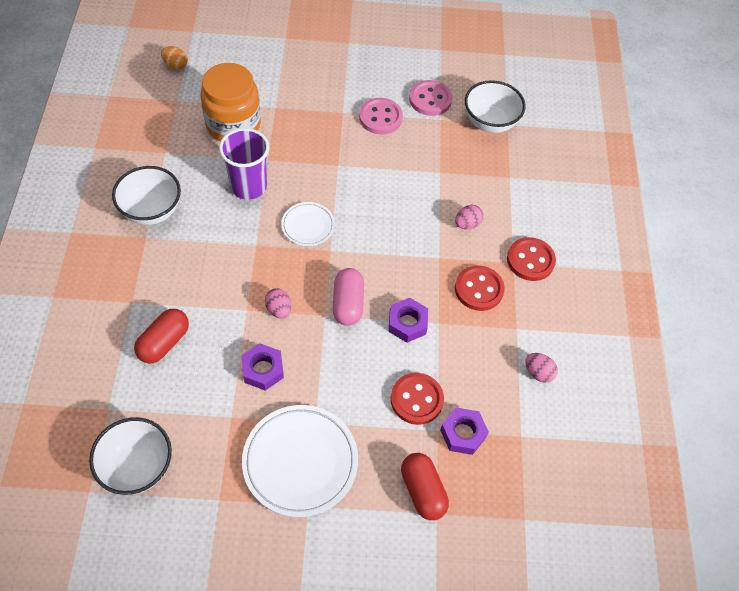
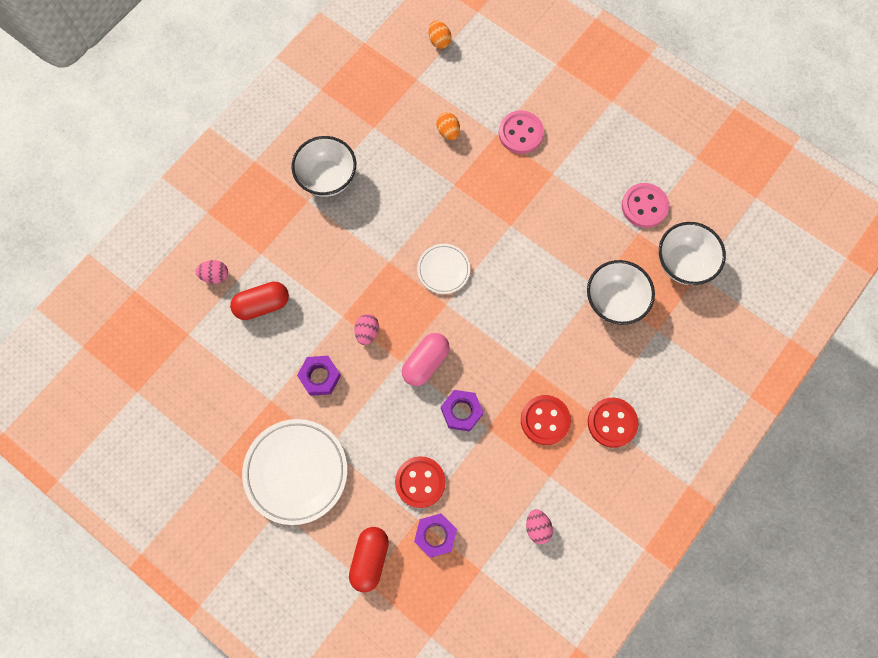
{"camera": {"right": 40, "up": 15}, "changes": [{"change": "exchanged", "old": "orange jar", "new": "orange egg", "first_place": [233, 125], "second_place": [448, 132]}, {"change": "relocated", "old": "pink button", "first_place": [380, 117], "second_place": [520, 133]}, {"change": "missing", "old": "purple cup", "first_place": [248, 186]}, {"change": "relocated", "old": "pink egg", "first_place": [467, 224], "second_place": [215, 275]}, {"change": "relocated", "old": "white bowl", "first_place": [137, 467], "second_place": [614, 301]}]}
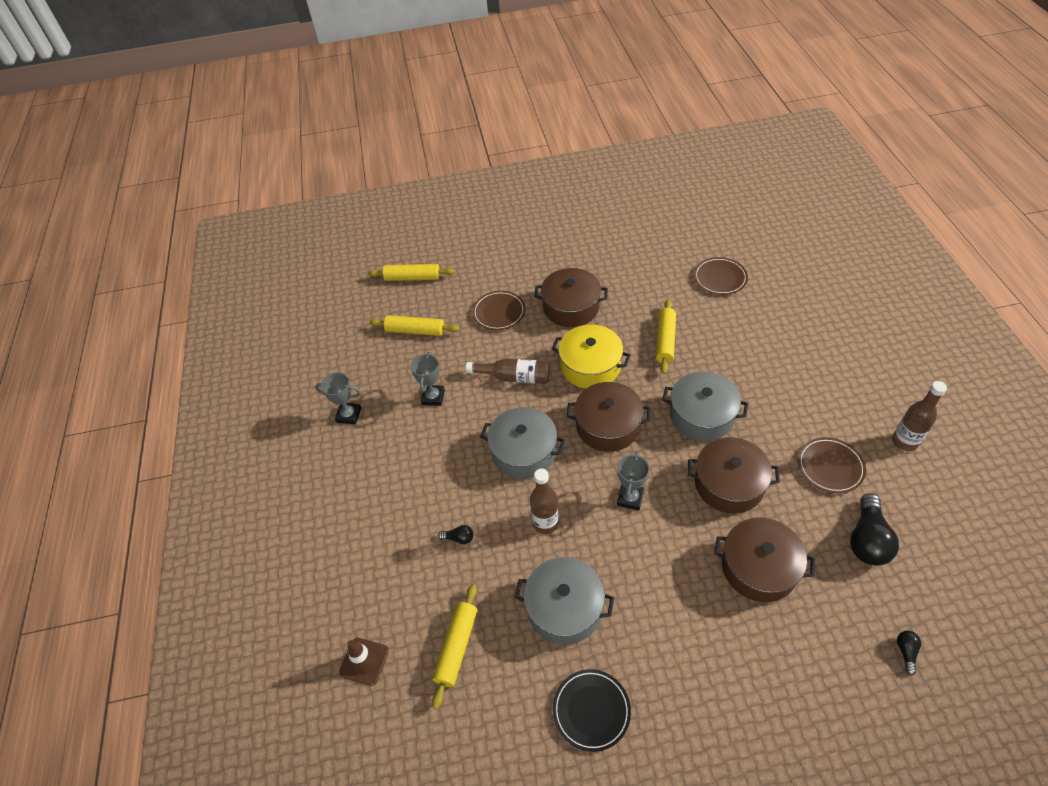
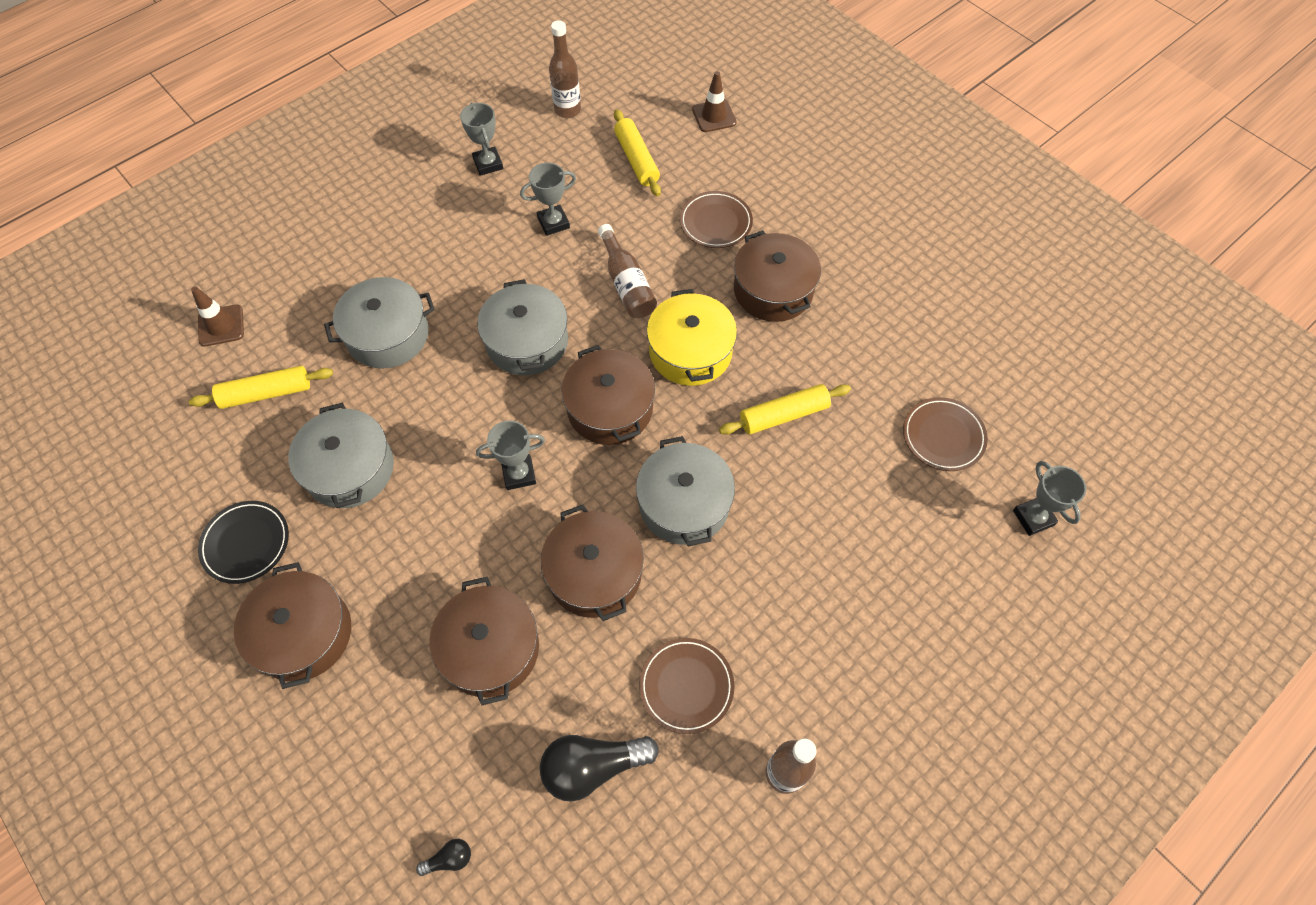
{"camera": {"right": 55, "up": 10}, "changes": [{"change": "exchanged", "old": "yellow rolling pin", "new": "brown traffic cone", "first_place": [412, 278], "second_place": [714, 116]}, {"change": "relocated", "old": "brown bottle", "first_place": [545, 523], "second_place": [567, 110]}, {"change": "exchanged", "old": "black light bulb", "new": "grey pot", "first_place": [459, 538], "second_place": [388, 335]}, {"change": "appeared", "new": "grey trophy", "second_place": [1033, 518]}, {"change": "appeared", "new": "brown pot", "second_place": [303, 634]}]}
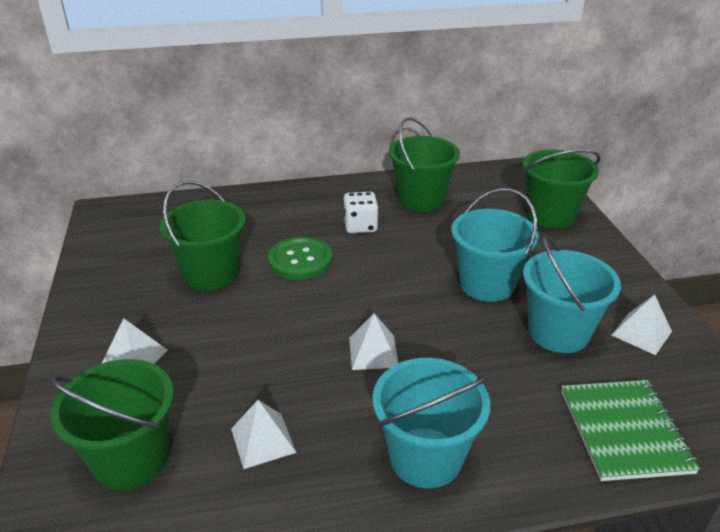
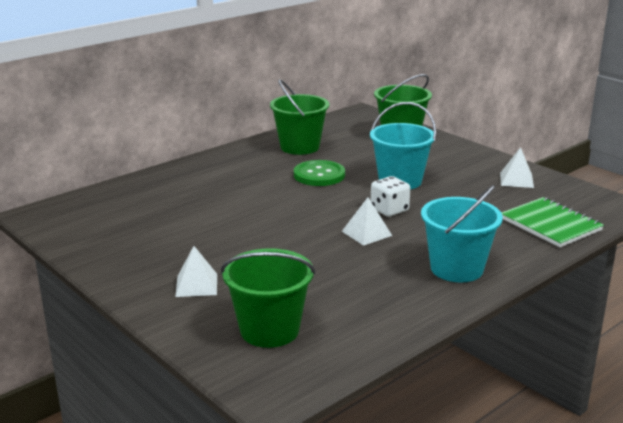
{"camera": {"right": -30, "up": -10}, "changes": [{"change": "missing", "old": "green bucket", "first_place": [211, 274]}, {"change": "relocated", "old": "white dice", "first_place": [360, 226], "second_place": [389, 210]}, {"change": "missing", "old": "turquoise bucket", "first_place": [558, 332]}, {"change": "relocated", "old": "green button", "first_place": [300, 260], "second_place": [319, 175]}, {"change": "missing", "old": "white pyramid", "first_place": [263, 440]}]}
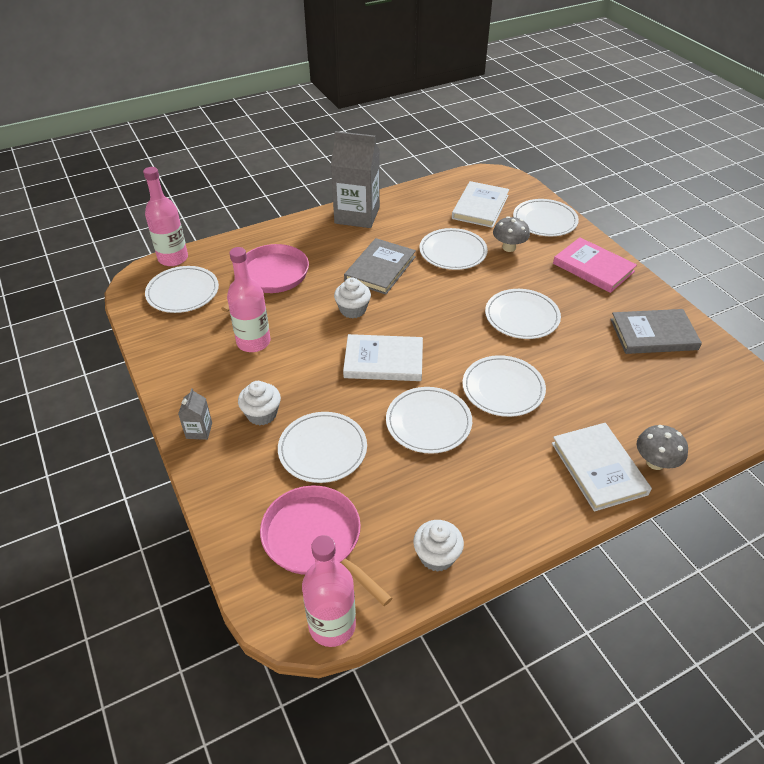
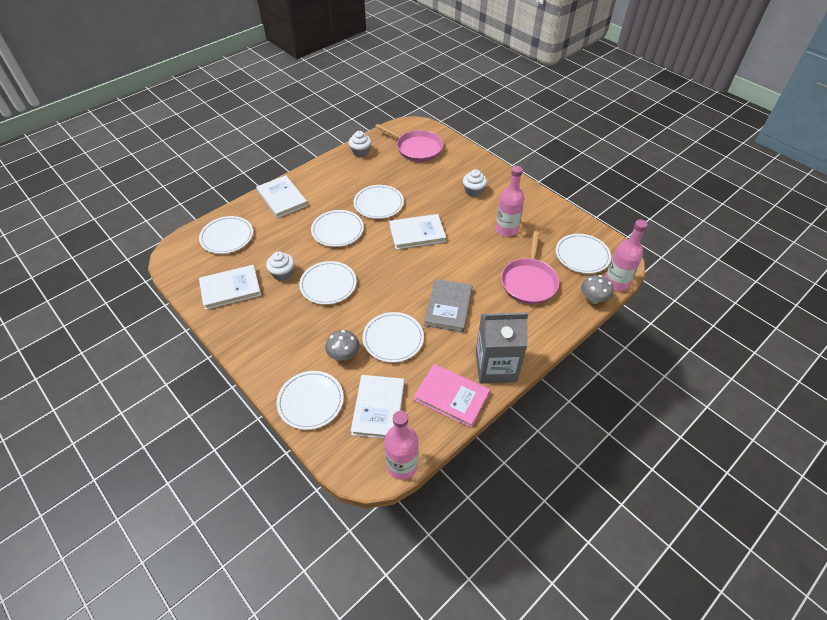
{"camera": {"right": 165, "up": 5}, "changes": [{"change": "relocated", "old": "pink book", "first_place": [593, 267], "second_place": [451, 396]}, {"change": "relocated", "old": "white cupcake", "first_place": [353, 310], "second_place": [282, 273]}, {"change": "colour", "old": "grey book", "new": "white book", "first_place": [653, 334], "second_place": [230, 289]}, {"change": "missing", "old": "grey carton", "first_place": [199, 430]}, {"change": "relocated", "old": "white plate", "first_place": [322, 449], "second_place": [227, 237]}, {"change": "relocated", "old": "grey mushroom", "first_place": [655, 462], "second_place": [593, 299]}, {"change": "relocated", "old": "pink bottle", "first_place": [332, 625], "second_place": [402, 465]}]}
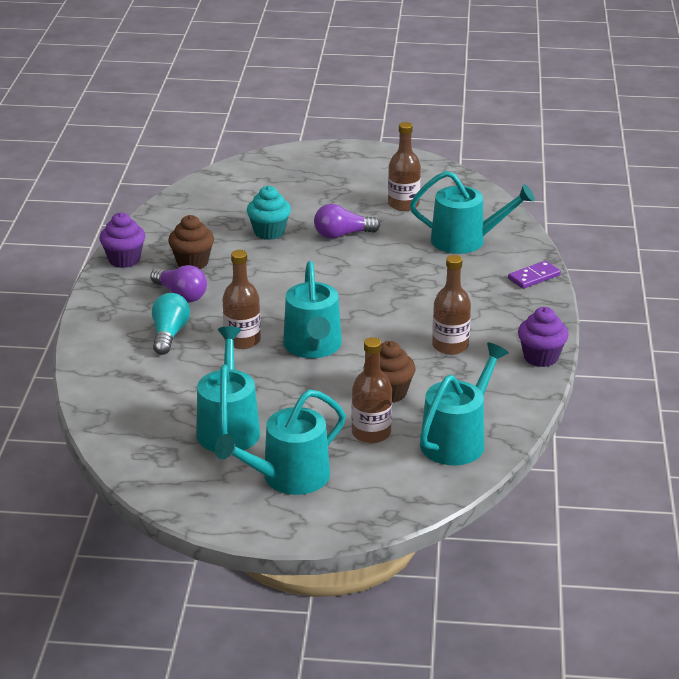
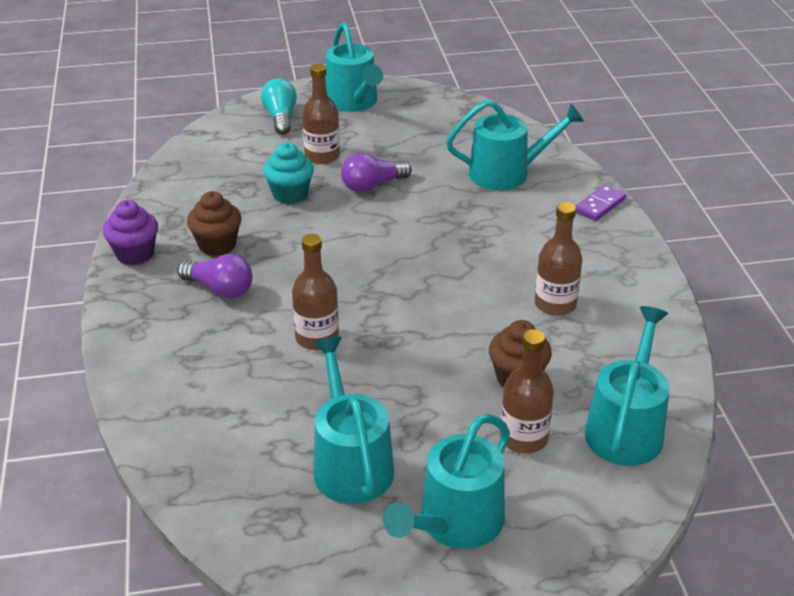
{"camera": {"right": -15, "up": 5}, "changes": [{"change": "relocated", "old": "brown bottle", "first_place": [403, 204], "second_place": [322, 156]}, {"change": "relocated", "old": "turquoise watering can", "first_place": [313, 346], "second_place": [353, 102]}, {"change": "relocated", "old": "turquoise light bulb", "first_place": [169, 334], "second_place": [280, 117]}, {"change": "missing", "old": "purple cupcake", "first_place": [541, 357]}]}
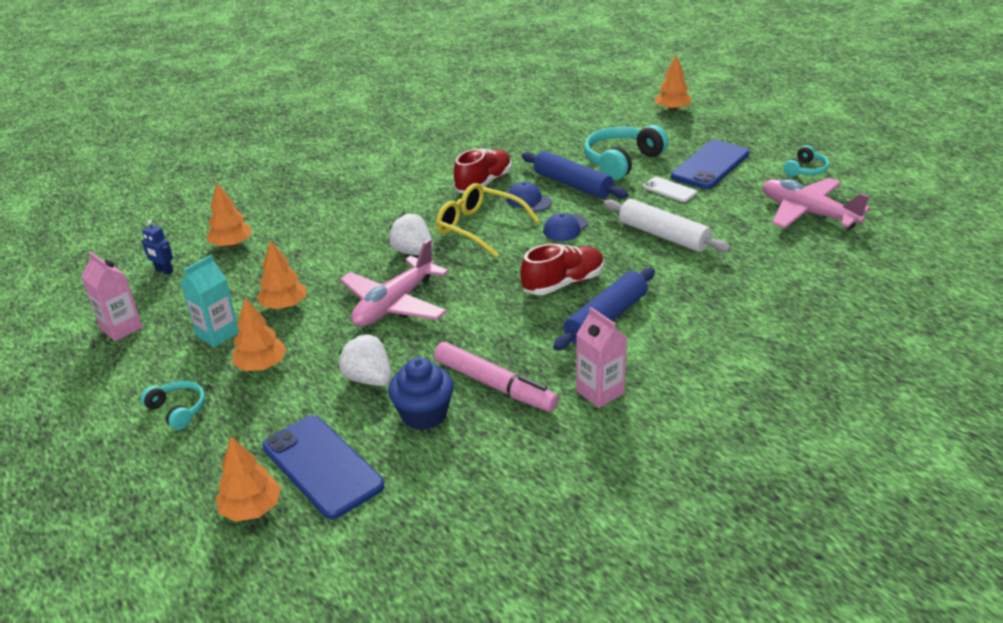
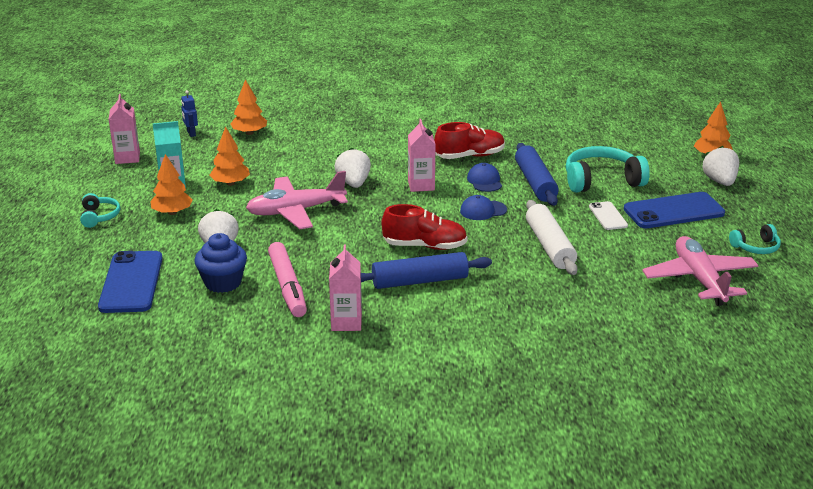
{"camera": {"right": 35, "up": -5}, "changes": [{"change": "exchanged", "old": "yellow glasses", "new": "pink carton", "first_place": [479, 228], "second_place": [421, 185]}, {"change": "missing", "old": "orange tree", "first_place": [251, 509]}, {"change": "appeared", "new": "white strawberry", "second_place": [719, 181]}]}
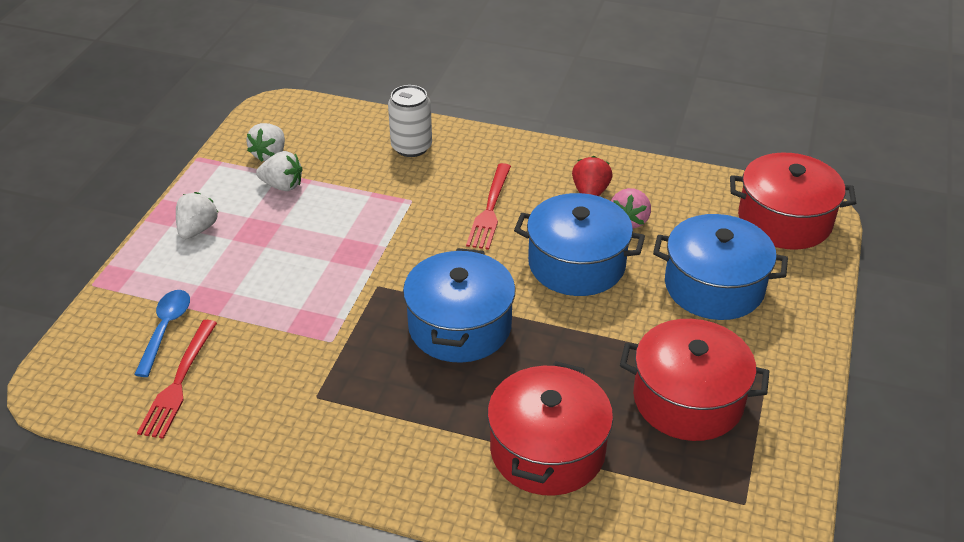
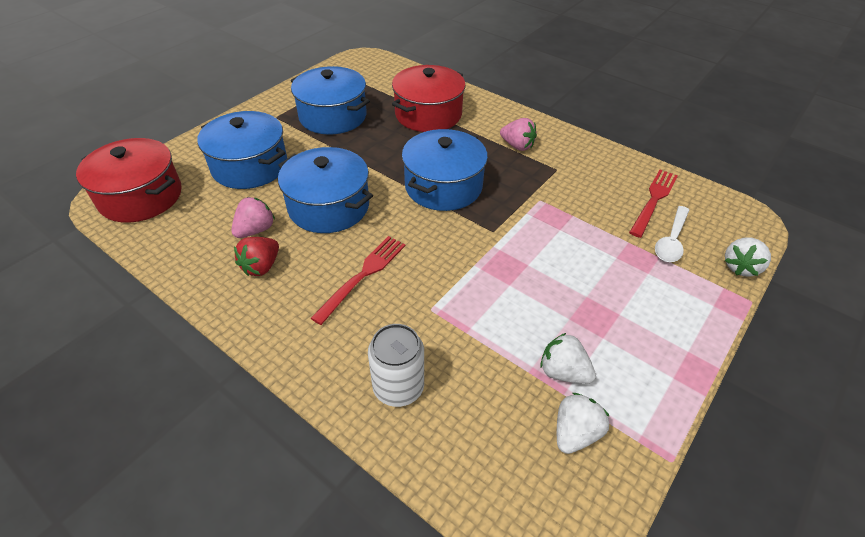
{"camera": {"right": -160, "up": 5}, "changes": [{"change": "relocated", "old": "white strawberry", "first_place": [197, 229], "second_place": [740, 267]}, {"change": "colour", "old": "blue spoon", "new": "white spoon", "first_place": [165, 330], "second_place": [671, 240]}, {"change": "colour", "old": "red pot", "new": "blue pot", "first_place": [688, 399], "second_place": [333, 116]}, {"change": "appeared", "new": "pink strawberry", "second_place": [517, 146]}]}
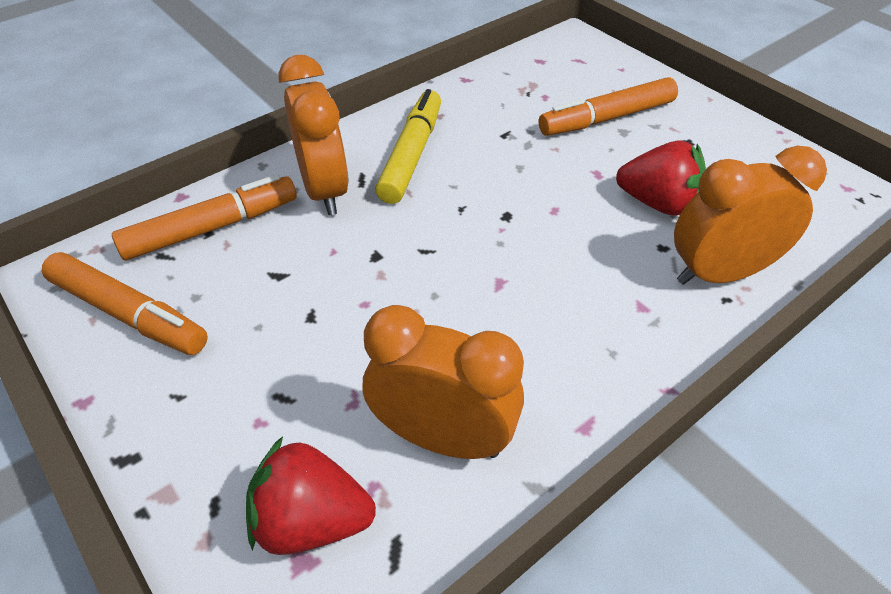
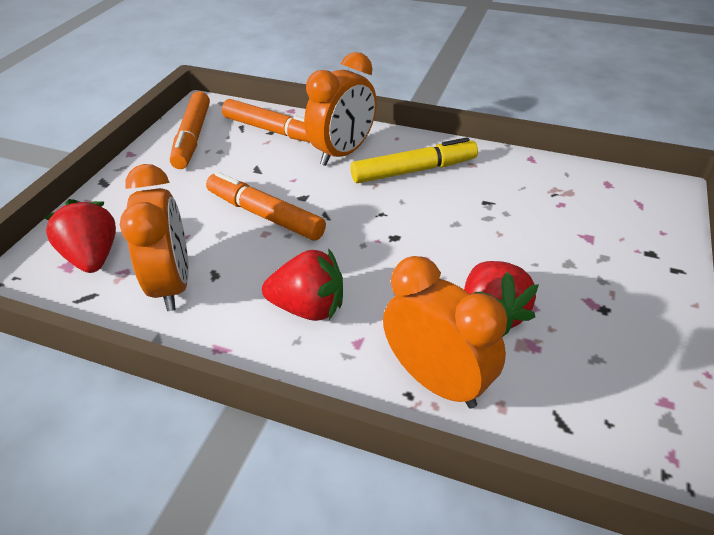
{"camera": {"right": 60, "up": -5}, "changes": [{"change": "relocated", "old": "orange marker", "first_place": [607, 118], "second_place": [265, 215]}, {"change": "appeared", "new": "red strawberry", "second_place": [308, 307]}]}
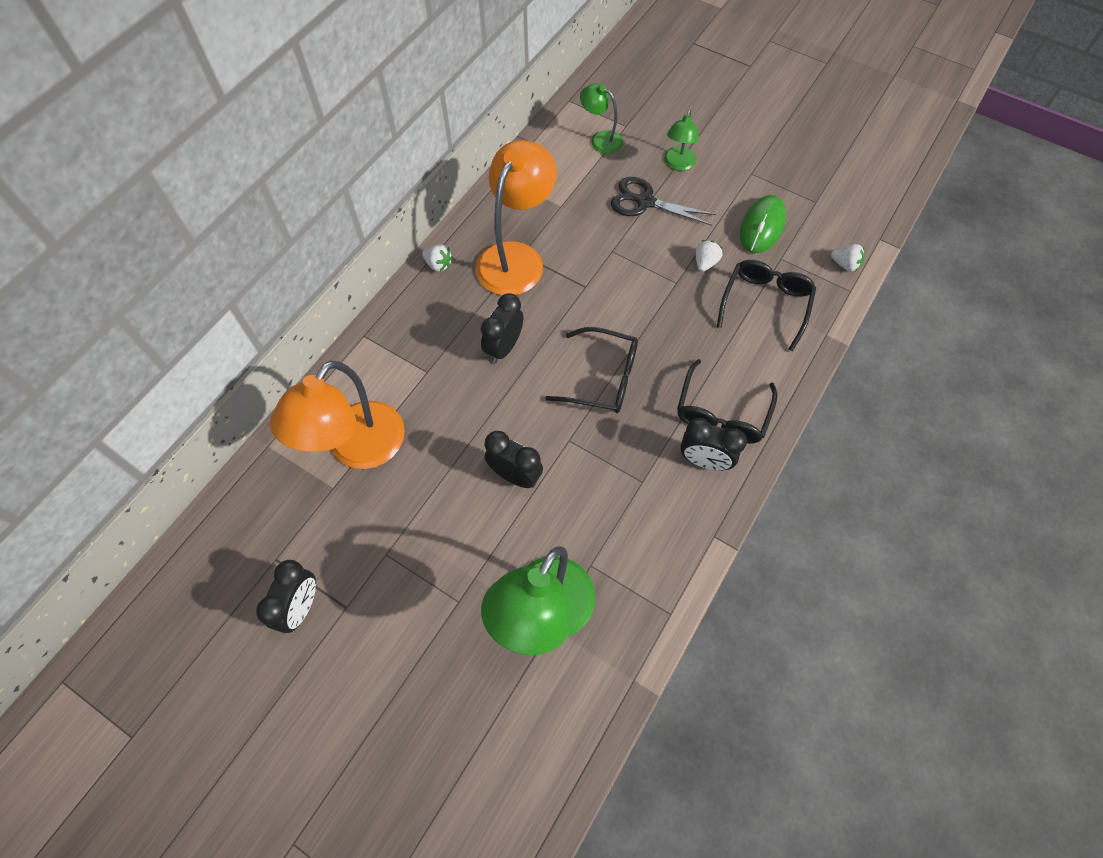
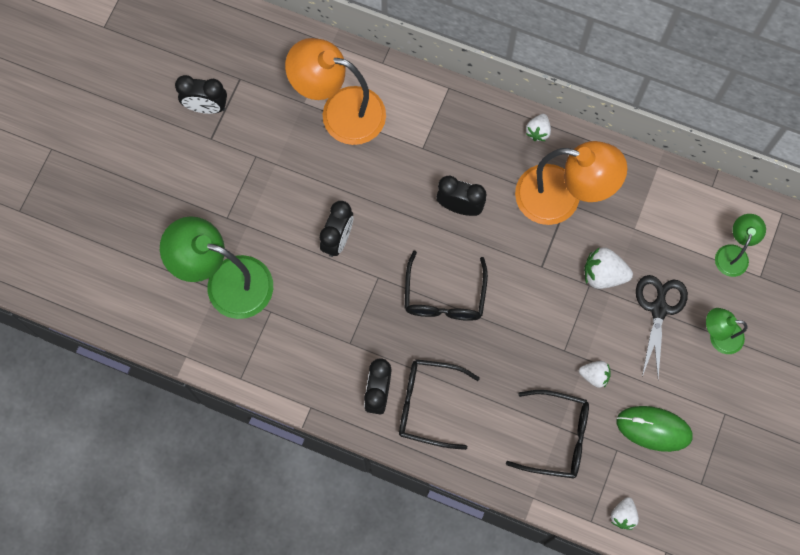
{"camera": {"right": 80, "up": 10}, "changes": [{"change": "appeared", "new": "white strawberry", "second_place": [603, 274]}]}
